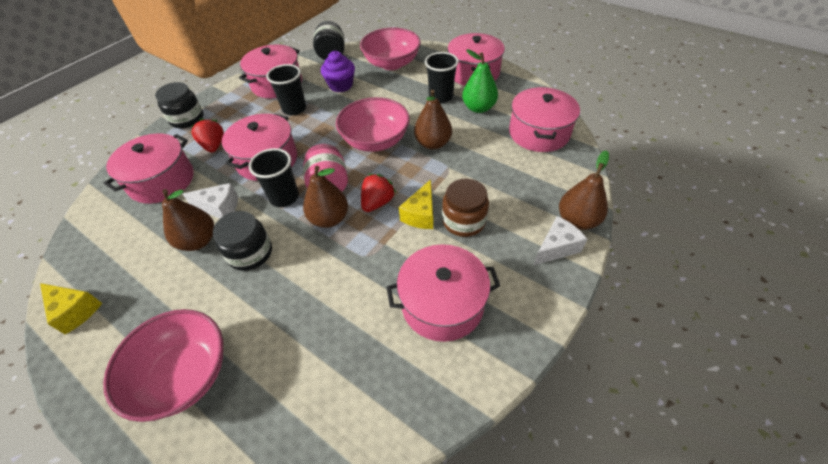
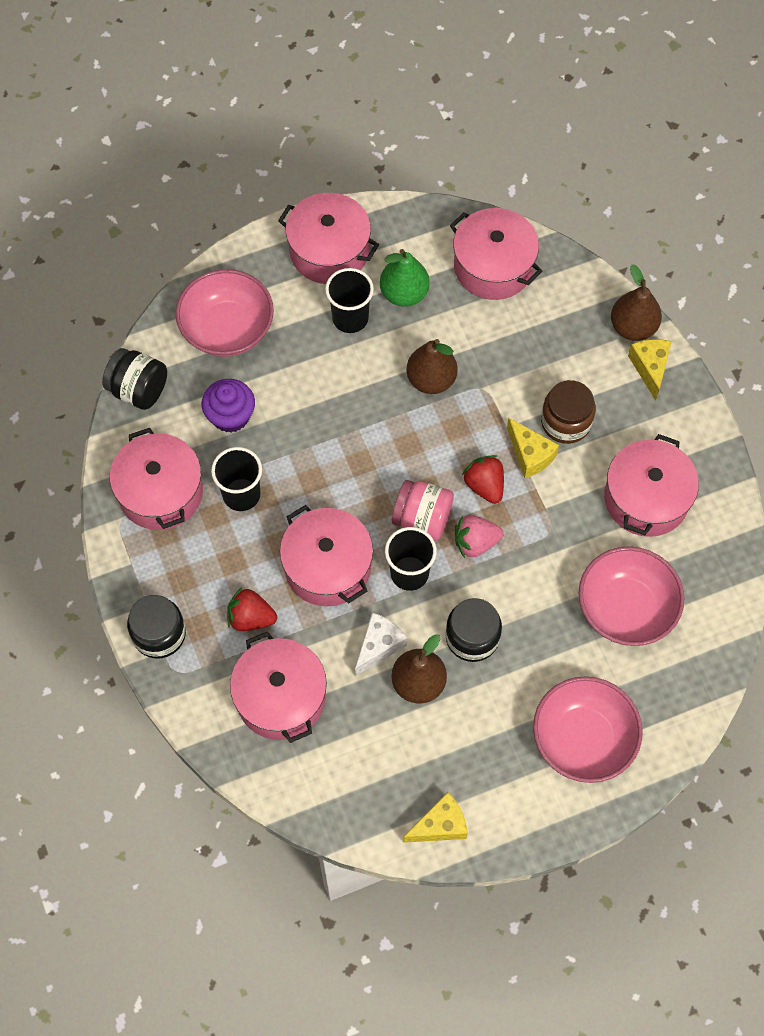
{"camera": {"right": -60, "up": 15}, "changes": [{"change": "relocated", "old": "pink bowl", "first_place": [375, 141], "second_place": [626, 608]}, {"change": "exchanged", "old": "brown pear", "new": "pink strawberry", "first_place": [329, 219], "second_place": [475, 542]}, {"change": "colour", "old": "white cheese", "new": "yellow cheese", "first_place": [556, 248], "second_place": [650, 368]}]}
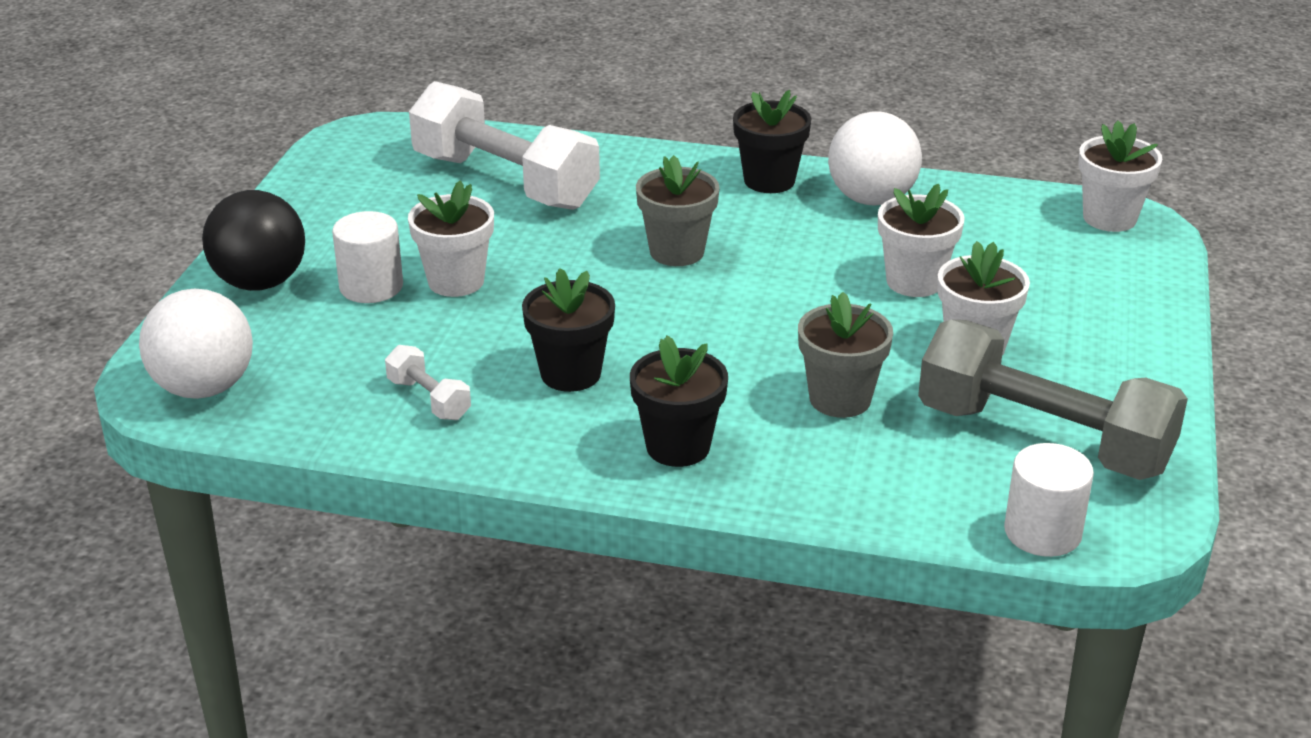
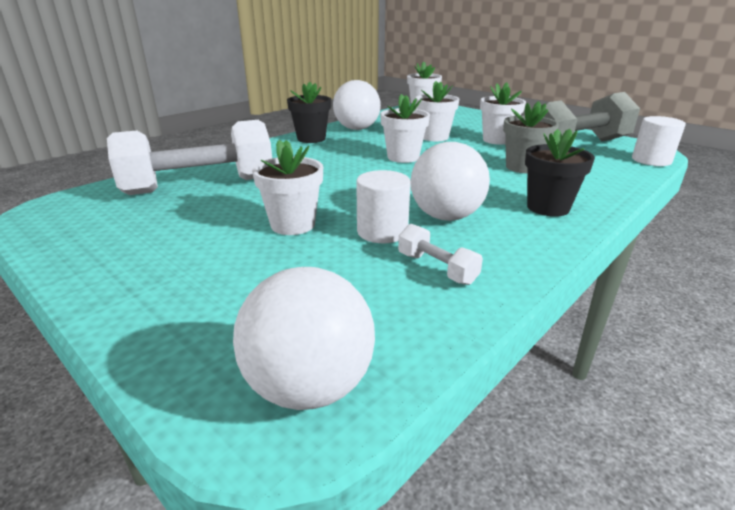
{"camera": {"right": -60, "up": -5}, "changes": [{"change": "missing", "old": "grey flower pot", "first_place": [677, 252]}, {"change": "missing", "old": "black ball", "first_place": [260, 283]}, {"change": "relocated", "old": "white cylinder", "first_place": [371, 287], "second_place": [382, 232]}, {"change": "exchanged", "old": "black flower pot", "new": "white ball", "first_place": [570, 374], "second_place": [446, 217]}, {"change": "spun", "old": "white dumbbell", "first_place": [429, 399], "second_place": [436, 268], "degrees": 60}, {"change": "appeared", "new": "white flower pot", "second_place": [403, 157]}]}
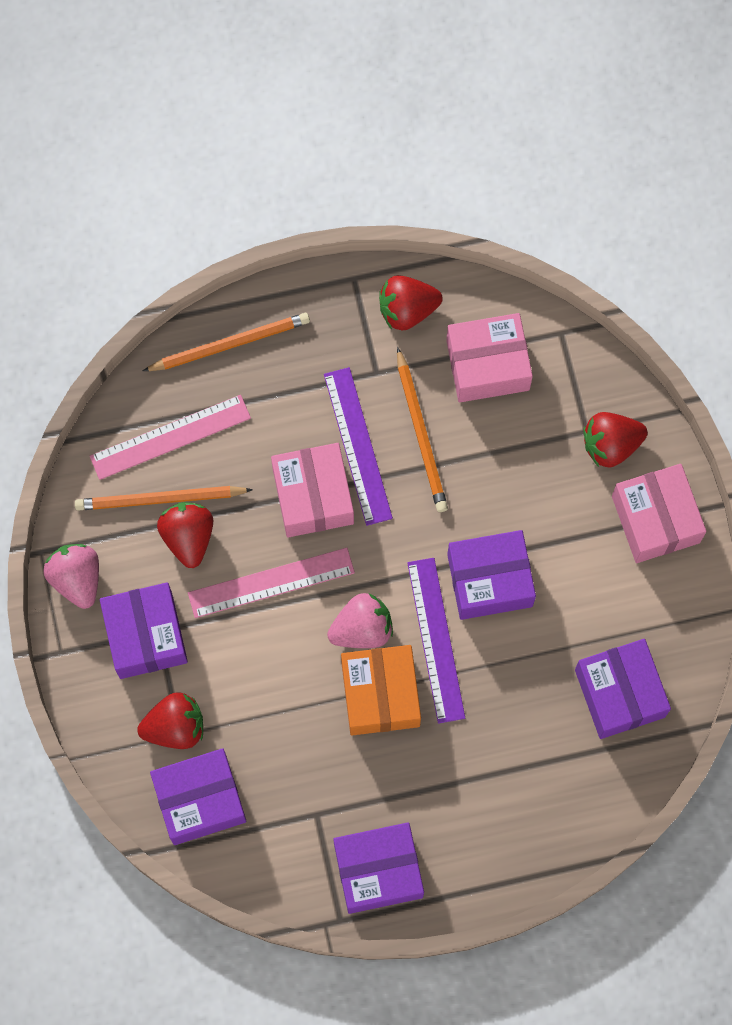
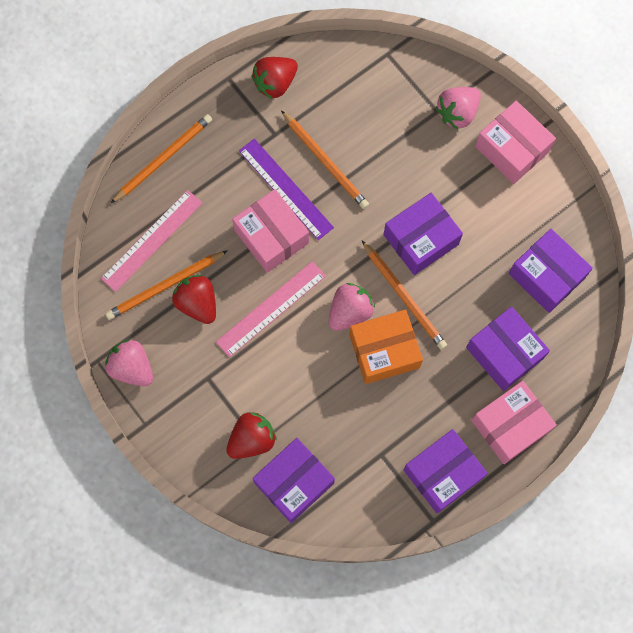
{"camera": {"right": -25, "up": 0}, "changes": [{"change": "relocated", "old": "pink box", "first_place": [487, 365], "second_place": [510, 425]}, {"change": "colour", "old": "red strawberry", "new": "pink strawberry", "first_place": [611, 445], "second_place": [457, 113]}, {"change": "exchanged", "old": "purple ruler", "new": "orange pencil", "first_place": [435, 640], "second_place": [404, 296]}, {"change": "relocated", "old": "purple box", "first_place": [146, 635], "second_place": [504, 353]}, {"change": "spun", "old": "orange box", "first_place": [380, 694], "second_place": [384, 351], "degrees": -75}]}
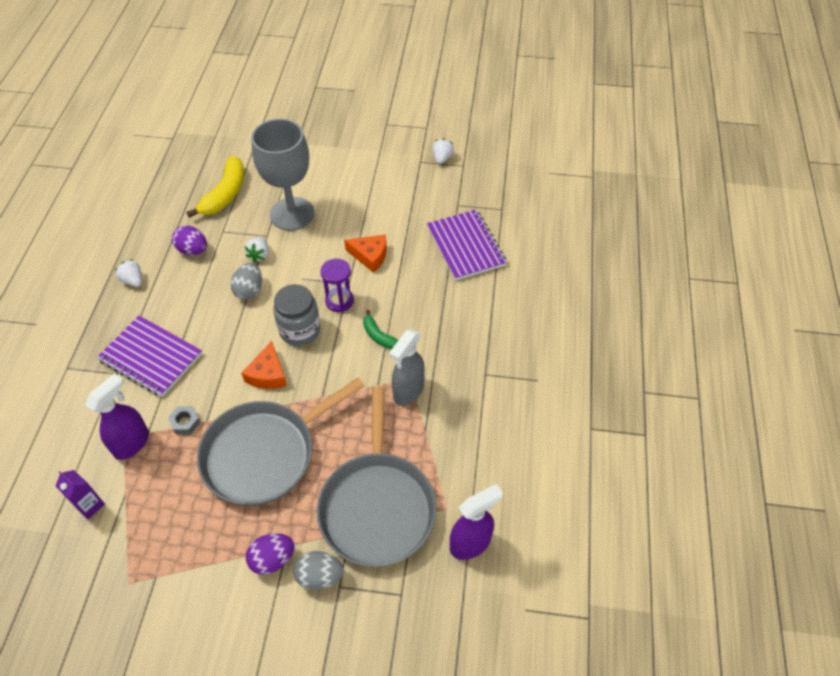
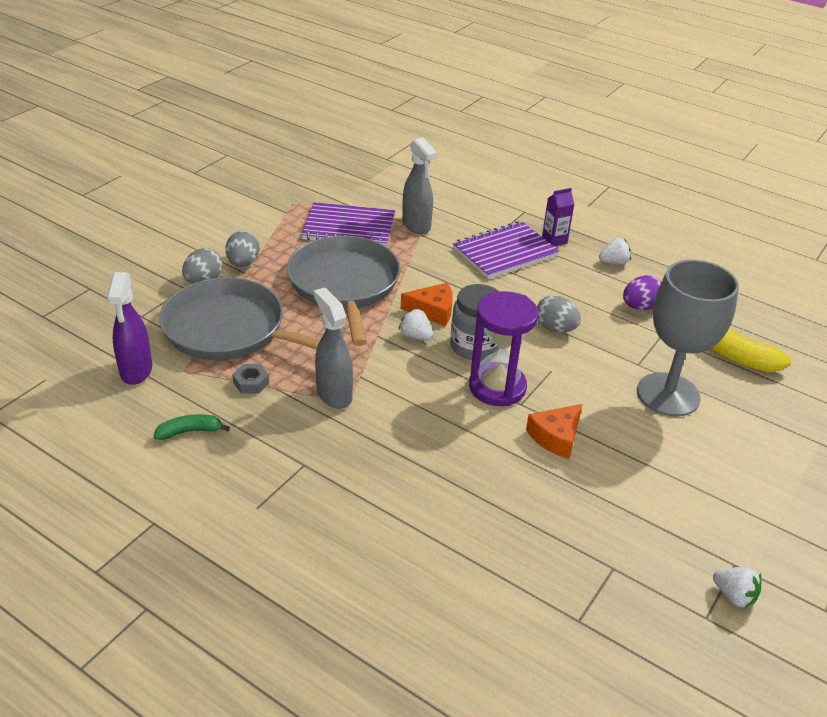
{"camera": {"right": 115, "up": -15}, "changes": [{"change": "relocated", "old": "purple notebook", "first_place": [466, 246], "second_place": [349, 228]}, {"change": "relocated", "old": "white strawberry", "first_place": [259, 255], "second_place": [415, 336]}, {"change": "size", "old": "purple hourglass", "first_place": [339, 301], "second_place": [497, 387], "factor": 1.55}, {"change": "relocated", "old": "green banana", "first_place": [378, 335], "second_place": [190, 431]}, {"change": "spun", "old": "orange cheese", "first_place": [268, 374], "second_place": [432, 310], "degrees": 150}, {"change": "colour", "old": "purple spray bottle", "new": "grey spray bottle", "first_place": [132, 443], "second_place": [416, 225]}, {"change": "relocated", "old": "grey nut", "first_place": [185, 422], "second_place": [251, 383]}, {"change": "relocated", "old": "purple carton", "first_place": [90, 505], "second_place": [554, 240]}, {"change": "colour", "old": "purple egg", "new": "grey egg", "first_place": [272, 559], "second_place": [243, 263]}]}
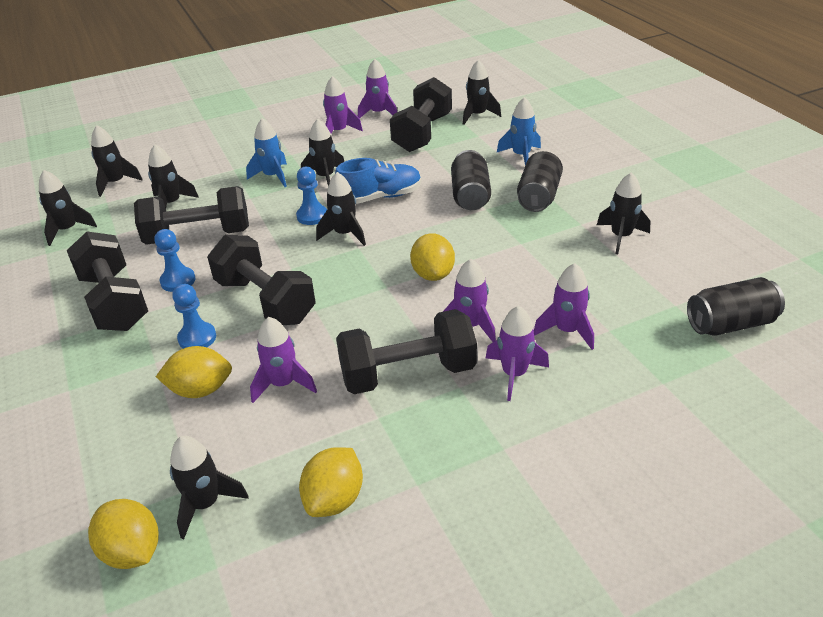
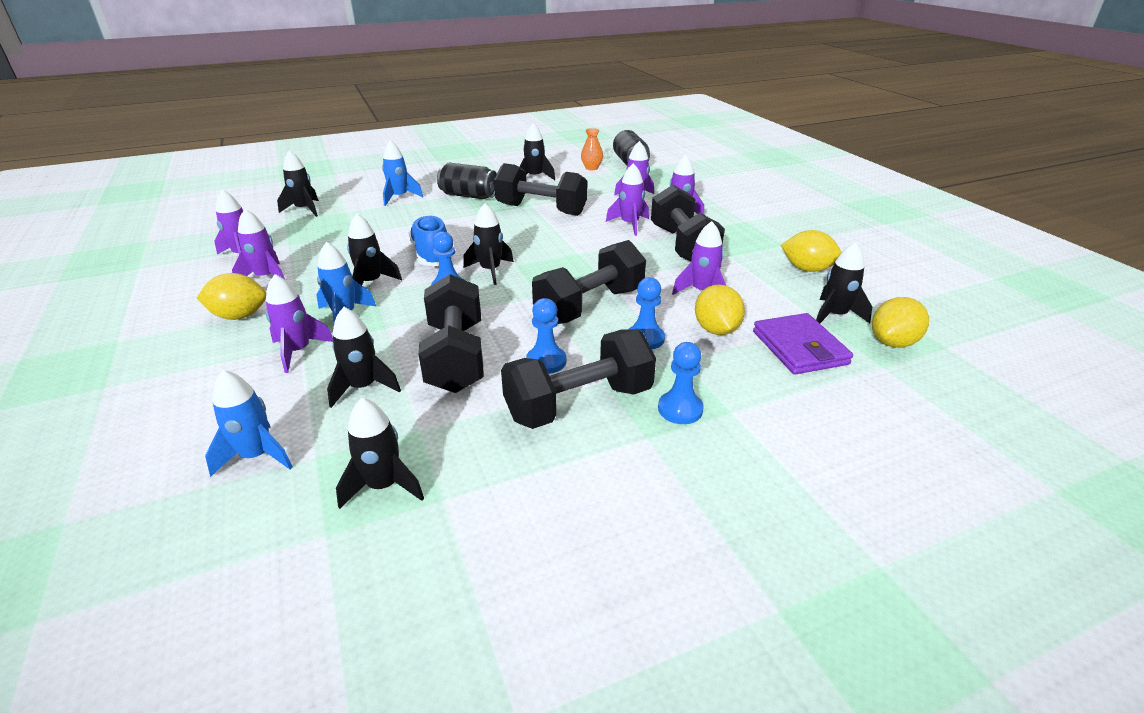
{"camera": {"right": -90, "up": -5}, "changes": [{"change": "relocated", "old": "black dumbbell", "first_place": [422, 133], "second_place": [541, 210]}, {"change": "colour", "old": "black rocket", "new": "blue rocket", "first_place": [116, 183], "second_place": [257, 456]}, {"change": "missing", "old": "black can", "first_place": [470, 195]}, {"change": "relocated", "old": "yellow lemon", "first_place": [433, 274], "second_place": [239, 316]}, {"change": "appeared", "new": "orange vase", "second_place": [591, 168]}, {"change": "appeared", "new": "purple rocket", "second_place": [298, 351]}, {"change": "appeared", "new": "purple wallet", "second_place": [799, 348]}, {"change": "appeared", "new": "blue pawn", "second_place": [680, 409]}]}
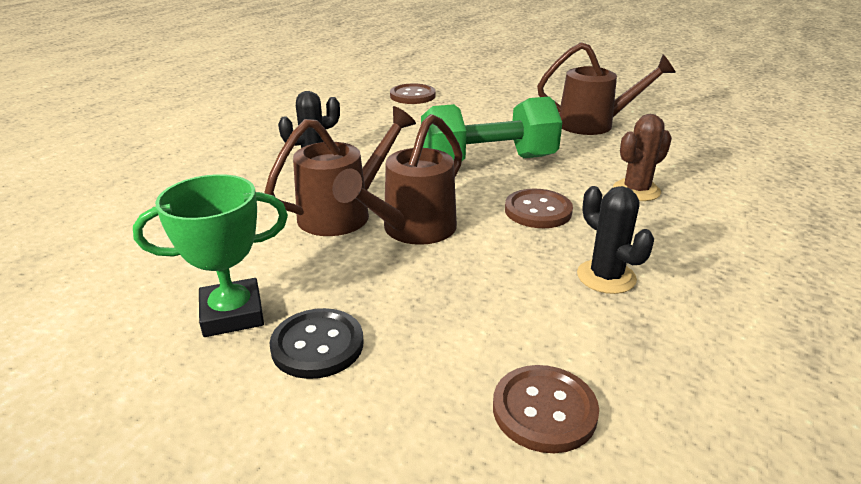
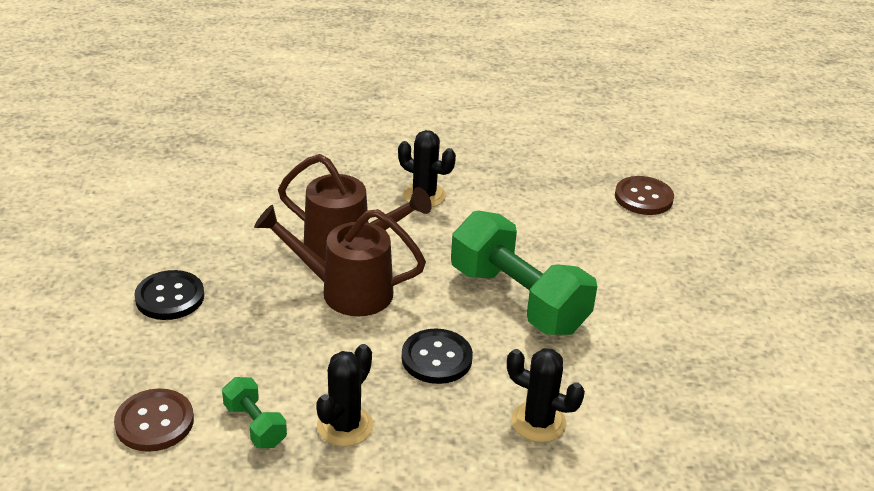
{"camera": {"right": 60, "up": 5}, "changes": [{"change": "missing", "old": "brown watering can", "first_place": [594, 124]}, {"change": "colour", "old": "brown cactus", "new": "black cactus", "first_place": [636, 190], "second_place": [538, 422]}, {"change": "missing", "old": "green trophy", "first_place": [232, 314]}, {"change": "colour", "old": "brown button", "new": "black button", "first_place": [538, 211], "second_place": [436, 358]}, {"change": "appeared", "new": "green dumbbell", "second_place": [255, 425]}]}
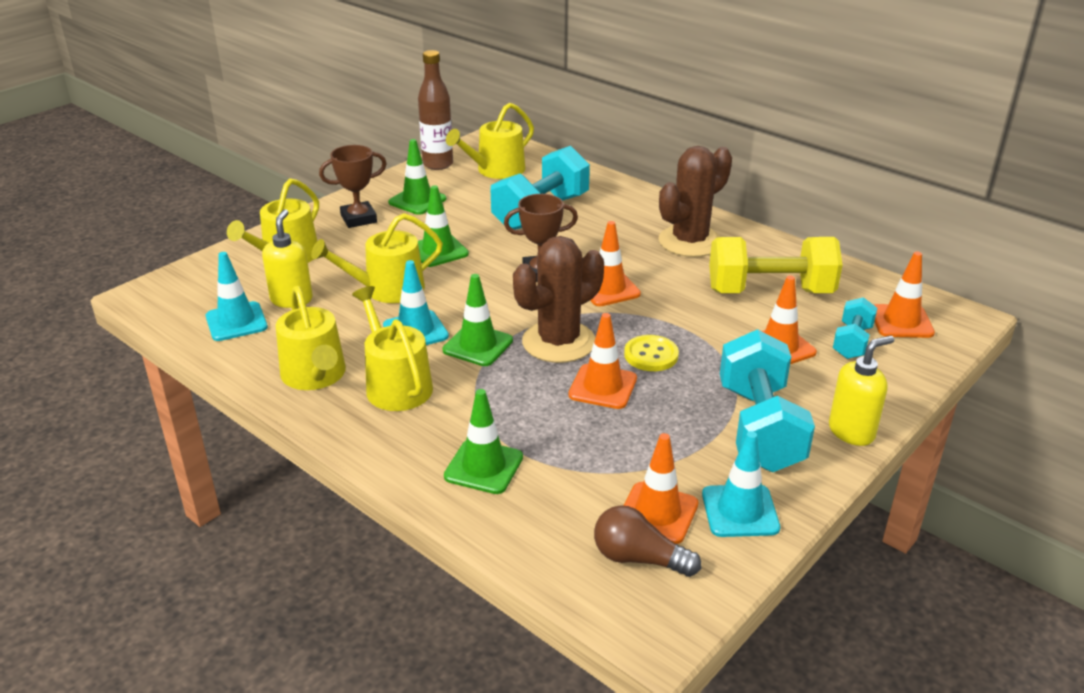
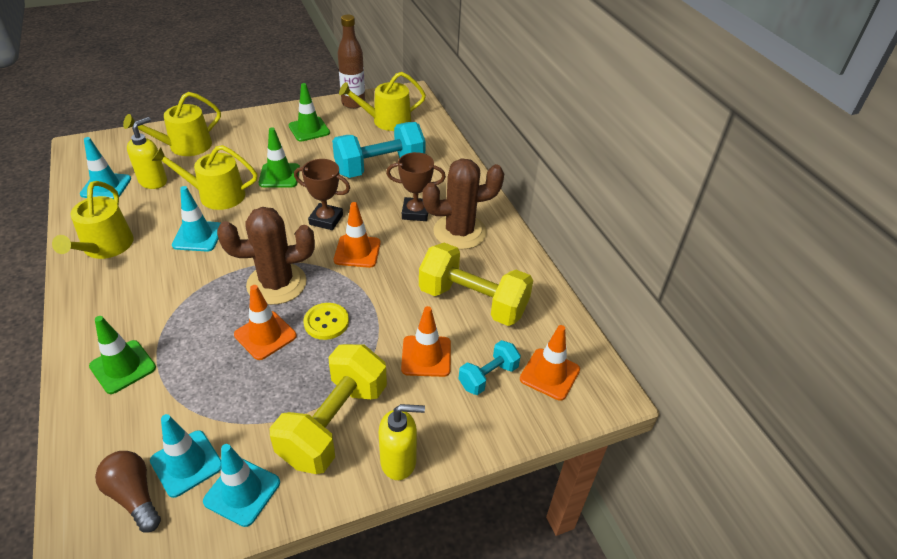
{"camera": {"right": 25, "up": 10}, "changes": [{"change": "relocated", "old": "brown trophy", "first_place": [358, 219], "second_place": [415, 212]}, {"change": "missing", "old": "green traffic cone", "first_place": [478, 345]}, {"change": "missing", "old": "yellow watering can", "first_place": [395, 384]}, {"change": "colour", "old": "turquoise dumbbell", "new": "yellow dumbbell", "first_place": [759, 428], "second_place": [334, 423]}, {"change": "colour", "old": "orange traffic cone", "new": "turquoise traffic cone", "first_place": [657, 513], "second_place": [186, 463]}]}
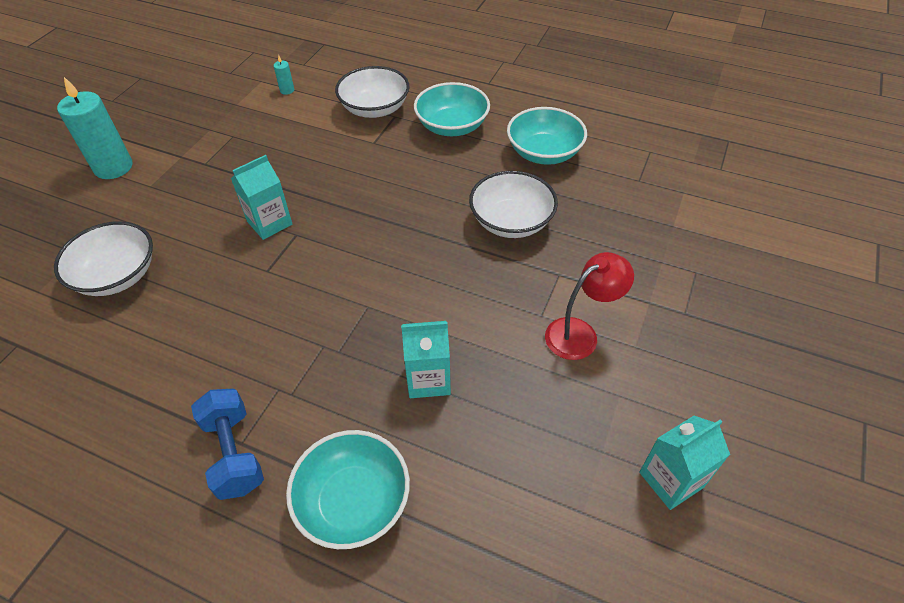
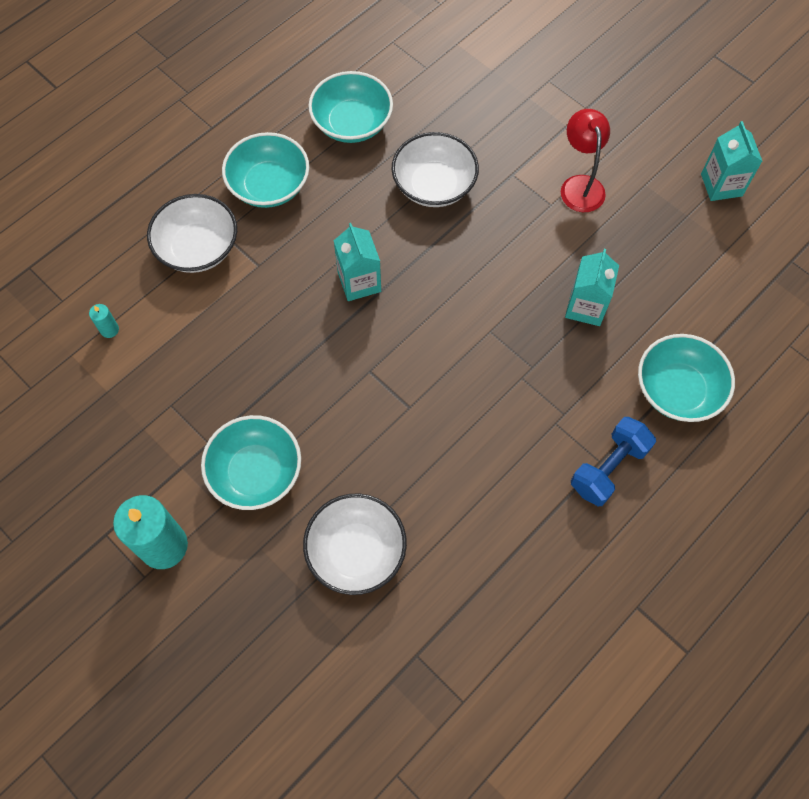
{"camera": {"right": -70, "up": 15}, "changes": [{"change": "relocated", "old": "turquoise carton", "first_place": [269, 223], "second_place": [359, 282]}, {"change": "spun", "old": "blue dumbbell", "first_place": [234, 453], "second_place": [608, 468], "degrees": -45}, {"change": "appeared", "new": "turquoise bowl", "second_place": [256, 472]}]}
